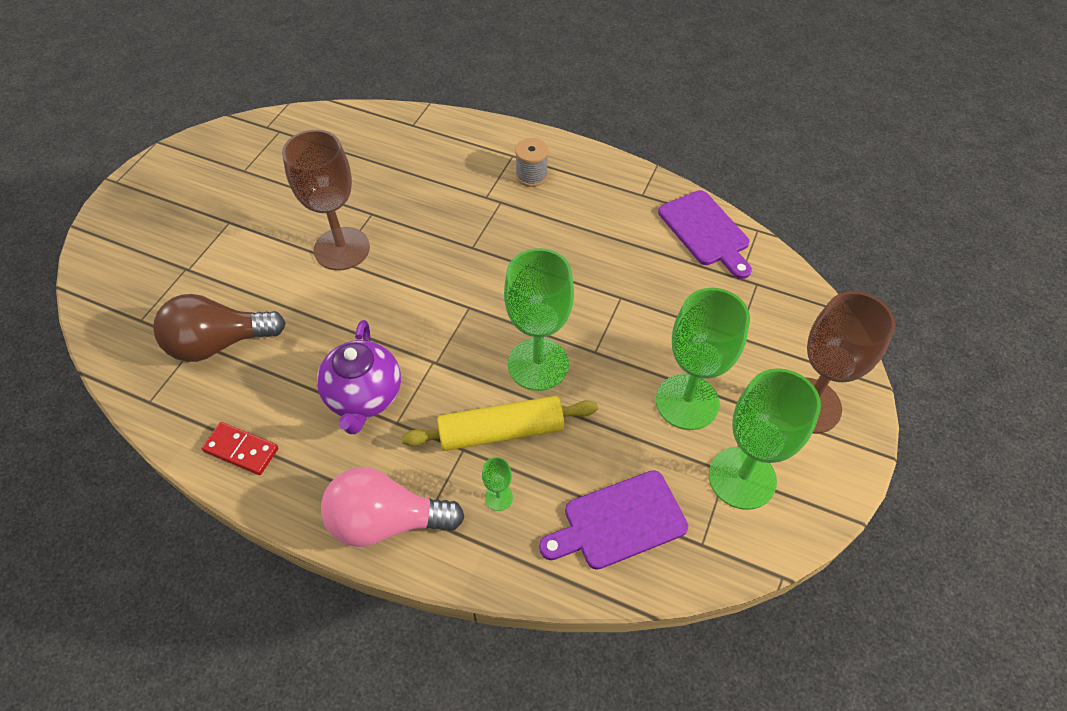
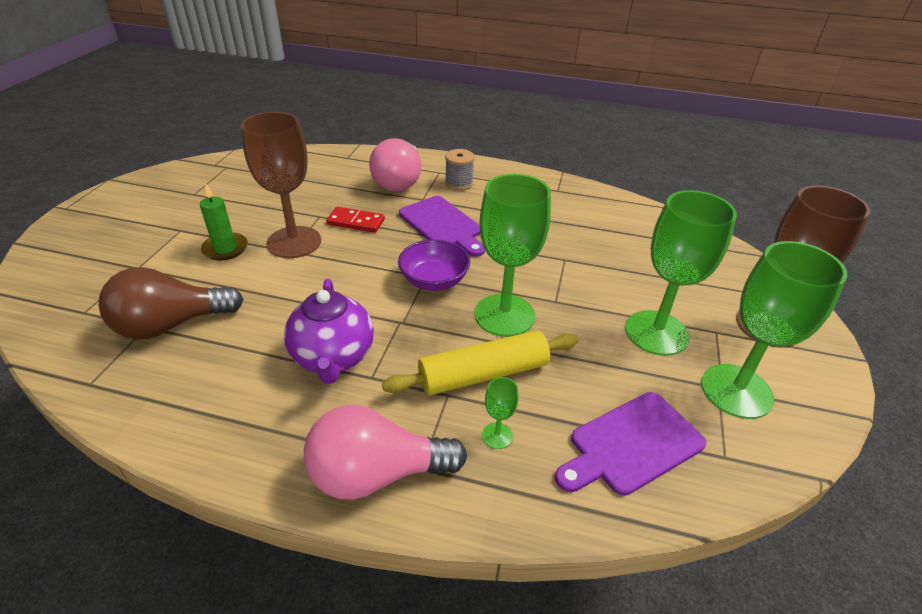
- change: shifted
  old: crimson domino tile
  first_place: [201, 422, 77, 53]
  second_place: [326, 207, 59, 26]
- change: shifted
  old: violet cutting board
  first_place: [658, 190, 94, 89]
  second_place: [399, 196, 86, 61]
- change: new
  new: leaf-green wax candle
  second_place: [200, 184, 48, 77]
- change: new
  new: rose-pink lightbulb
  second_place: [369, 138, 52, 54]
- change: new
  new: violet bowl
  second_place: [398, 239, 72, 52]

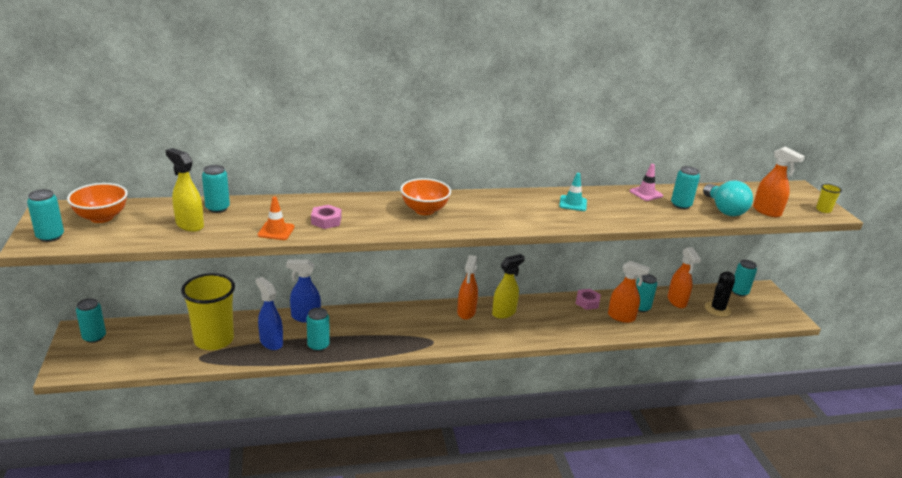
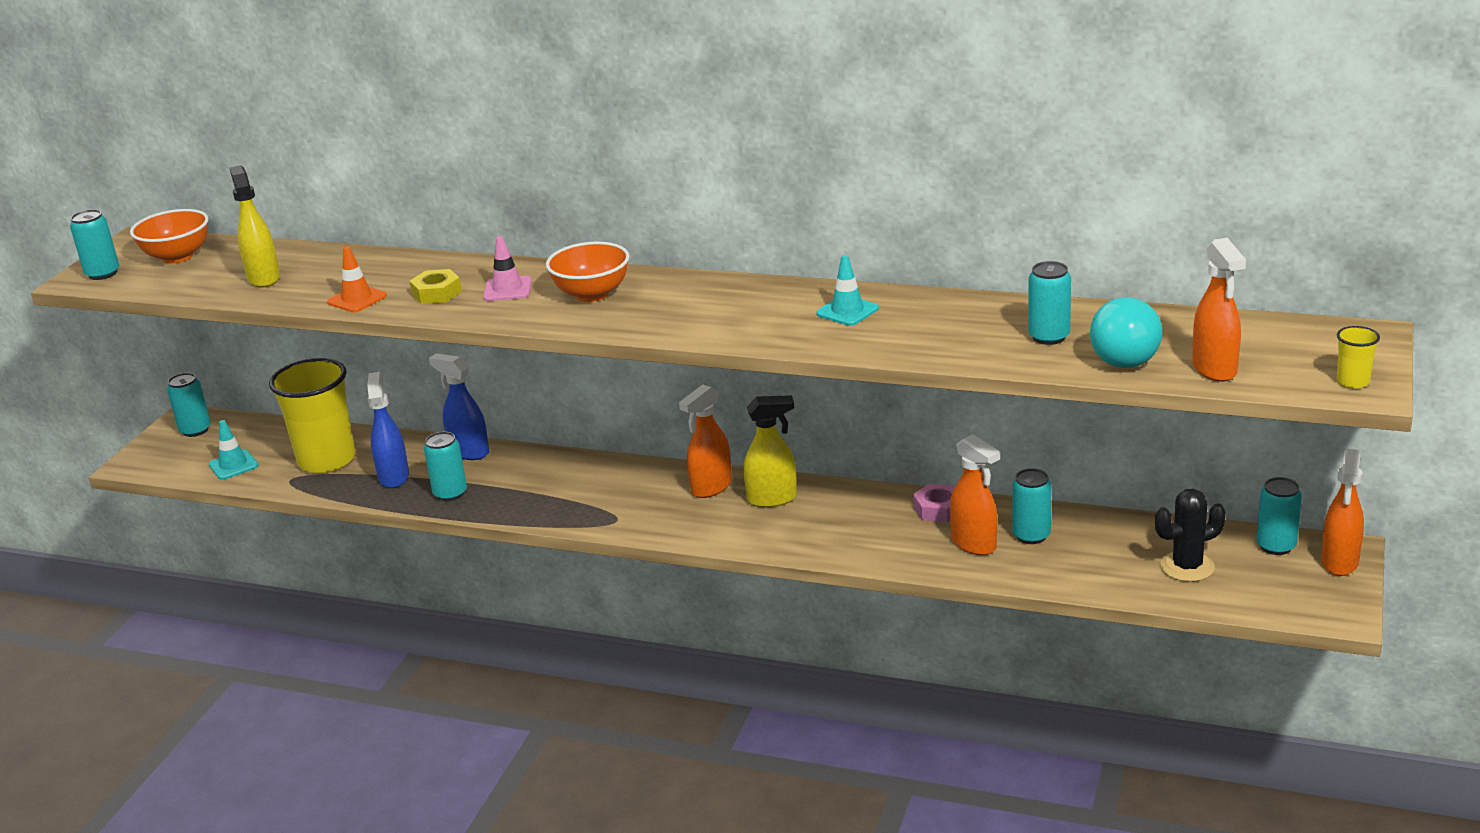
- change: gone
  old: aqua soda can
  first_place: [202, 165, 28, 48]
- change: repainted
  old: rose-pink hex nut
  new: yellow hex nut
  first_place: [311, 205, 31, 24]
  second_place: [409, 269, 53, 35]
- change: shifted
  old: rose-pink safety cone
  first_place: [630, 164, 33, 37]
  second_place: [483, 236, 49, 65]
- change: shifted
  old: orange sprayer
  first_place: [668, 247, 33, 61]
  second_place: [1321, 449, 43, 127]
- change: new
  new: aqua safety cone
  second_place: [209, 420, 50, 60]

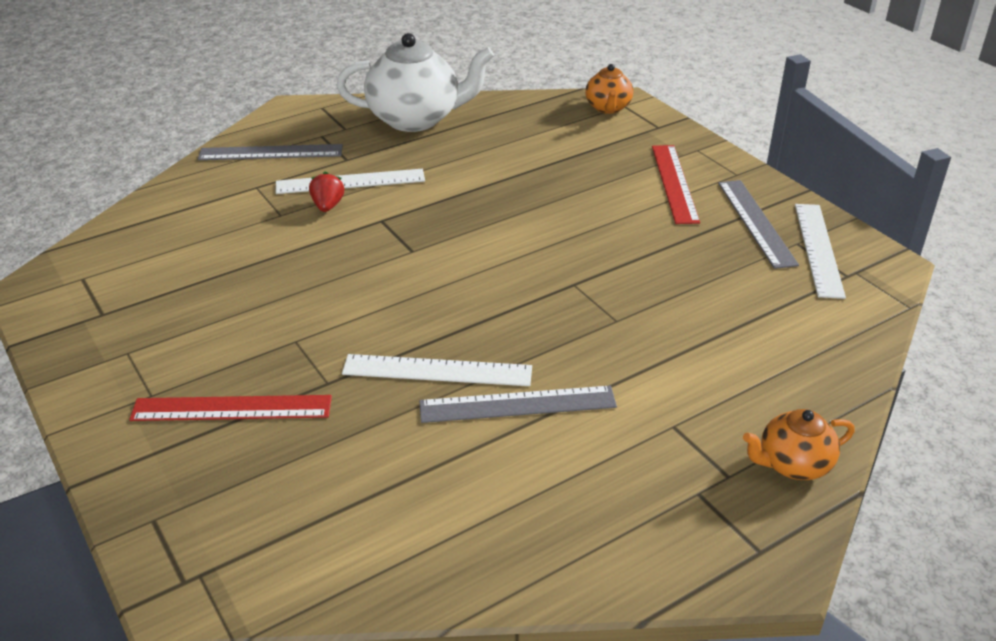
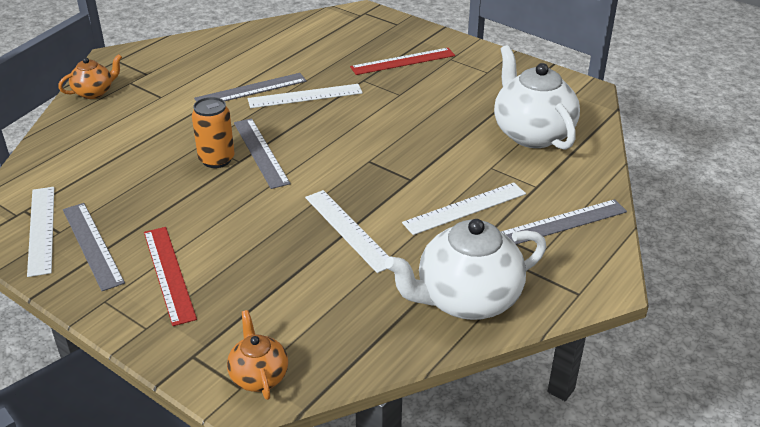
- change: gone
  old: crimson strawberry
  first_place: [309, 172, 35, 40]
- change: new
  new: orange soda can
  second_place: [192, 97, 43, 71]
- change: new
  new: grey ruler
  second_place: [234, 118, 56, 71]
- change: new
  new: snow-white ruler
  second_place: [305, 190, 84, 83]
- change: new
  new: snow-white tea pot
  second_place: [494, 45, 86, 105]

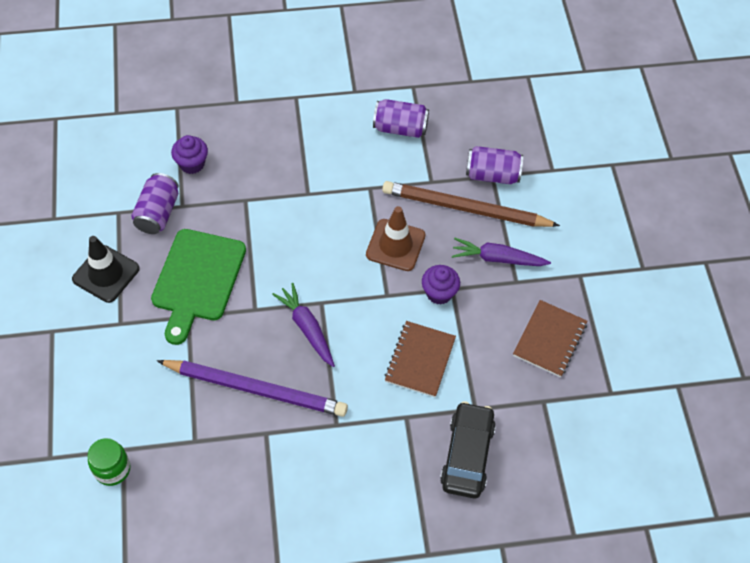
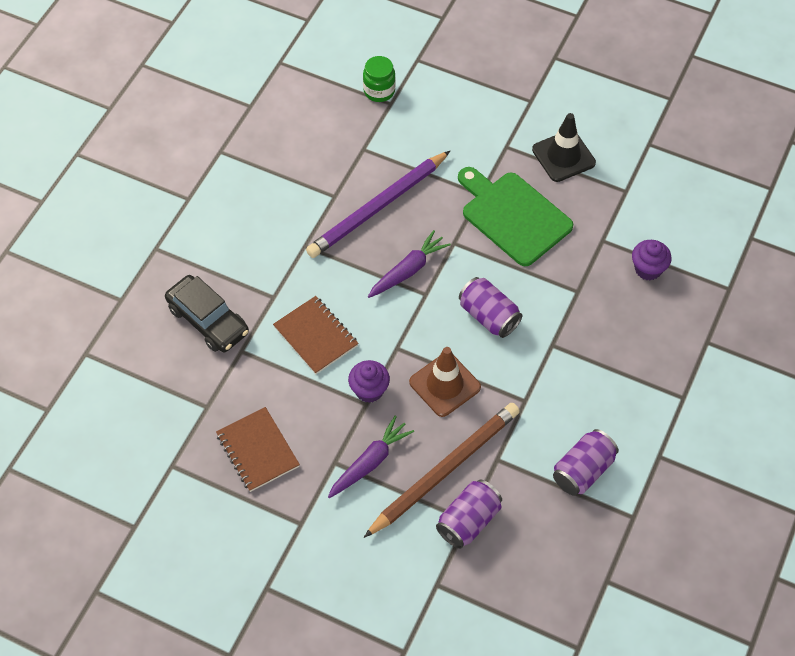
- change: shifted
  old: violet soda can
  first_place: [131, 173, 48, 61]
  second_place: [459, 277, 63, 61]
- change: rotated
  old: violet carrot
  first_place: [272, 283, 63, 84]
  second_place: [368, 230, 83, 68]
  degrees: -45

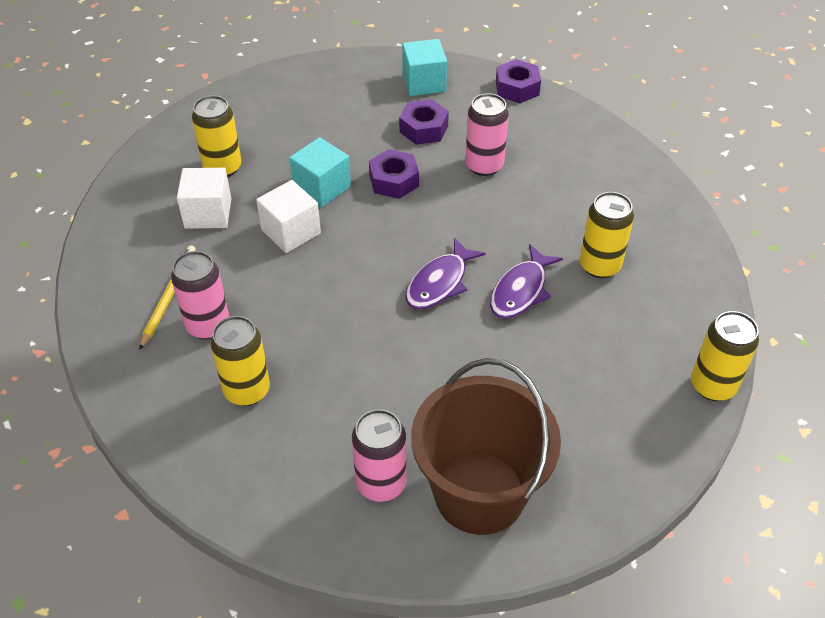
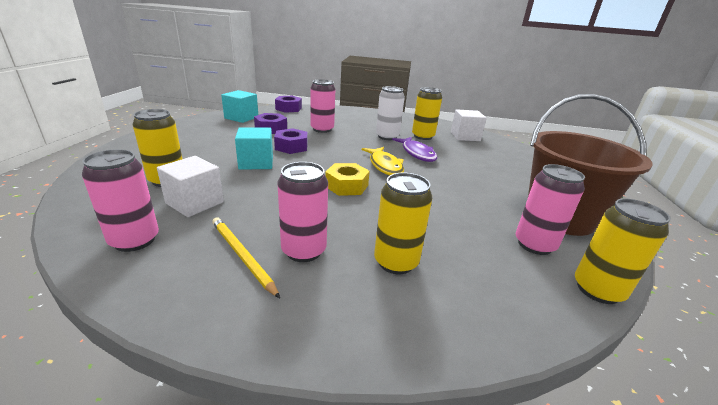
- change: shifted
  old: snow-white block
  first_place: [256, 180, 65, 73]
  second_place: [451, 109, 36, 32]
- change: repainted
  old: violet toy fish
  new: yellow toy fish
  first_place: [405, 237, 80, 72]
  second_place: [362, 147, 42, 28]
- change: shifted
  old: yellow soda can
  first_place: [691, 311, 68, 90]
  second_place: [575, 199, 96, 105]
- change: new
  new: rose-pink soda can
  second_place: [82, 149, 77, 103]
- change: new
  new: yellow hex nut
  second_place: [325, 163, 45, 33]
- change: new
  new: snow-white soda can
  second_place: [376, 86, 29, 54]

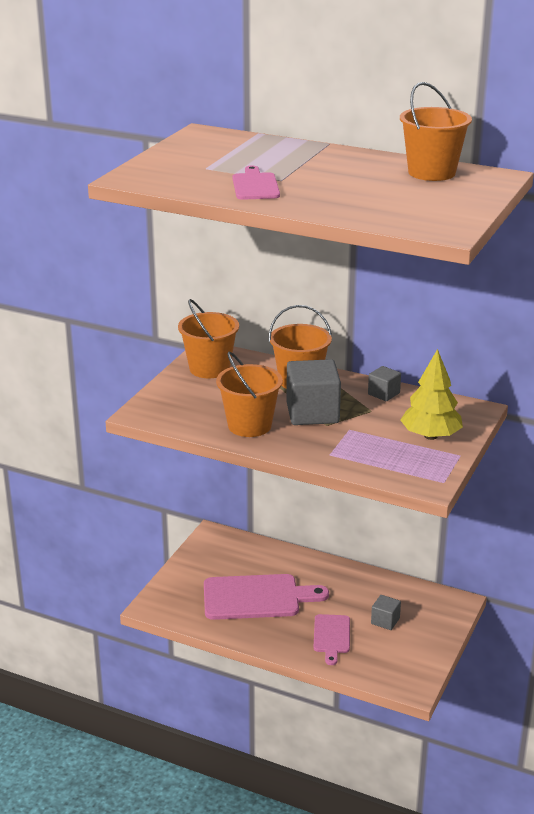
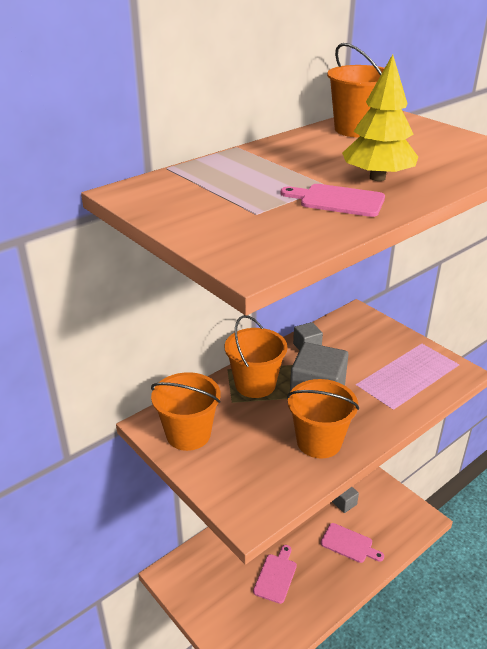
- change: scaled
  old: rose-pink cutting board
  first_place: [204, 574, 125, 46]
  second_place: [253, 545, 44, 59]
  factor: 0.56
- change: shifted
  old: yellow toy tree
  first_place: [401, 349, 62, 91]
  second_place: [342, 54, 76, 127]

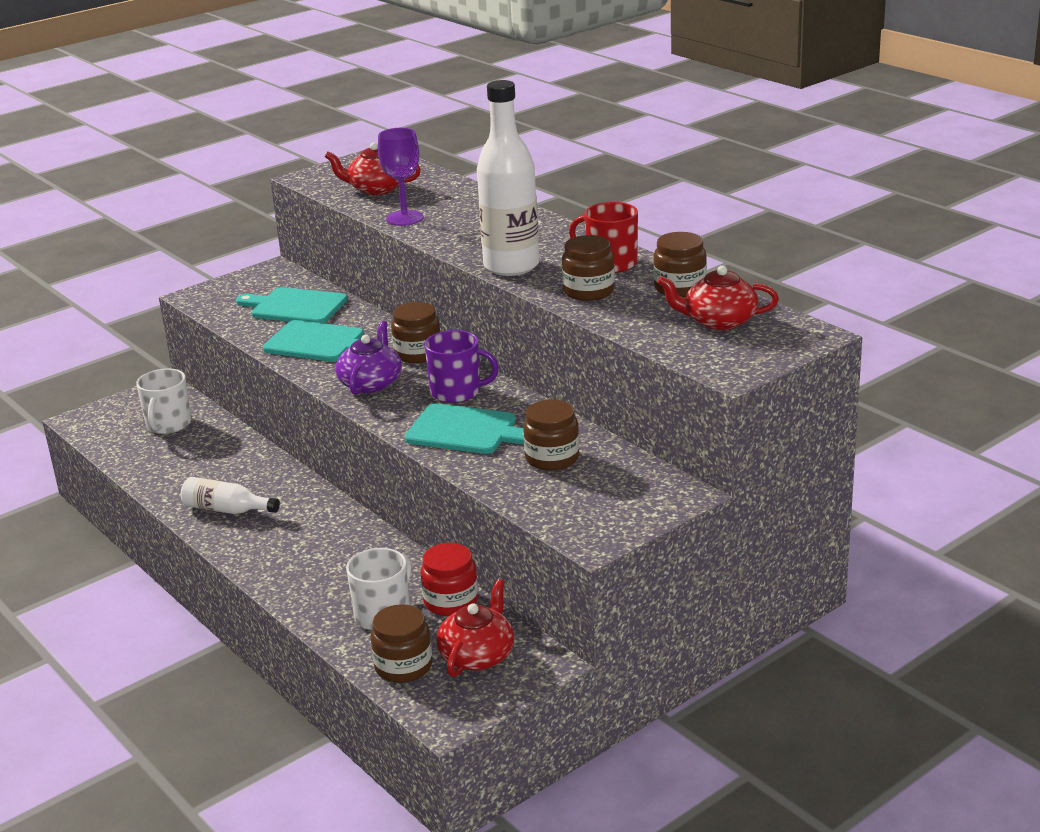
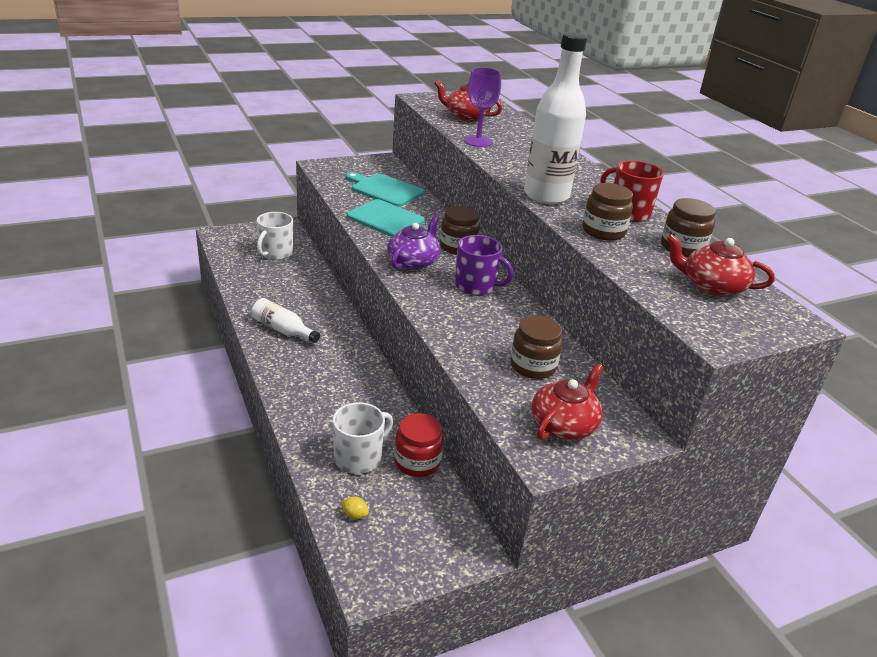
- change: swapped
  old: dark brown preserve jar
  new: yellow citrus fruit
  first_place: [370, 604, 62, 79]
  second_place: [341, 497, 28, 22]
- change: gone
  old: aqua cutting board
  first_place: [405, 403, 119, 51]
- change: shifted
  old: crimson tea pot
  first_place: [436, 579, 79, 98]
  second_place: [532, 363, 71, 77]

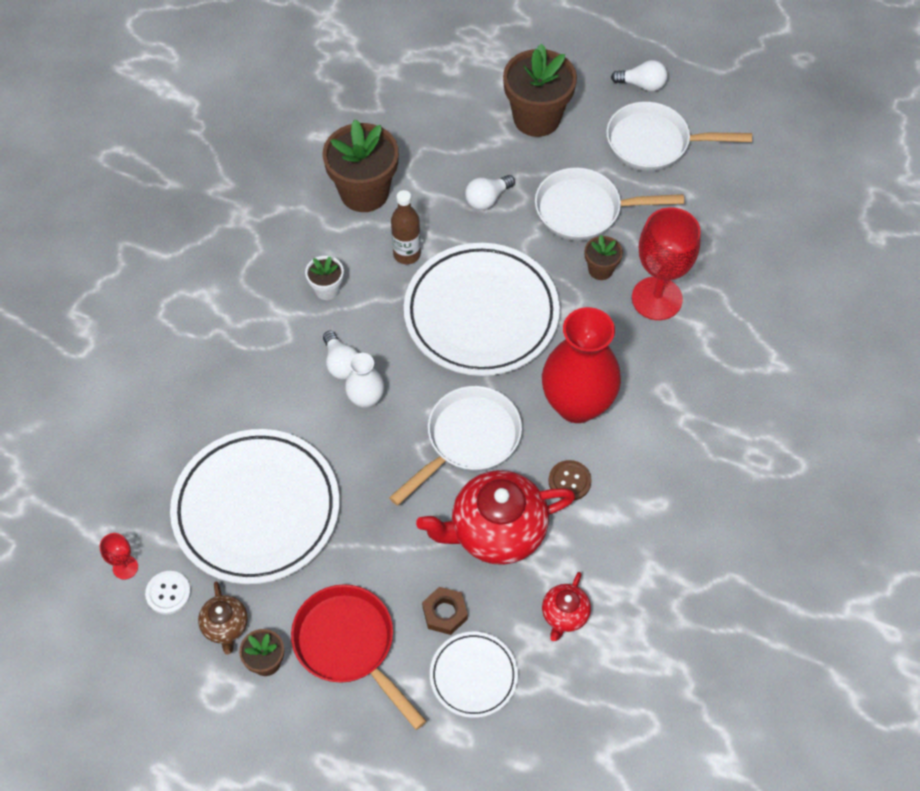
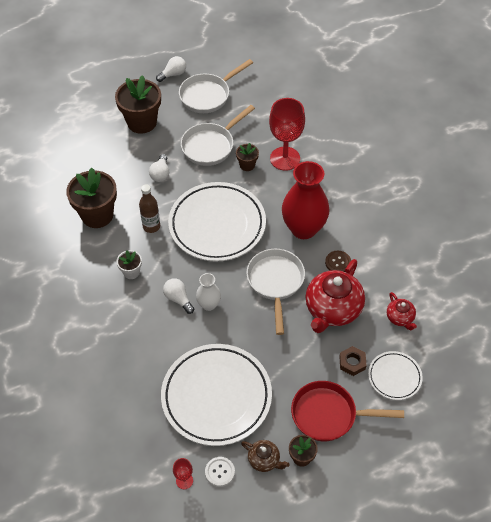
- change: rotated
  old: snow-white lightbulb
  first_place: [323, 331, 35, 49]
  second_place: [163, 278, 31, 36]
  degrees: -150

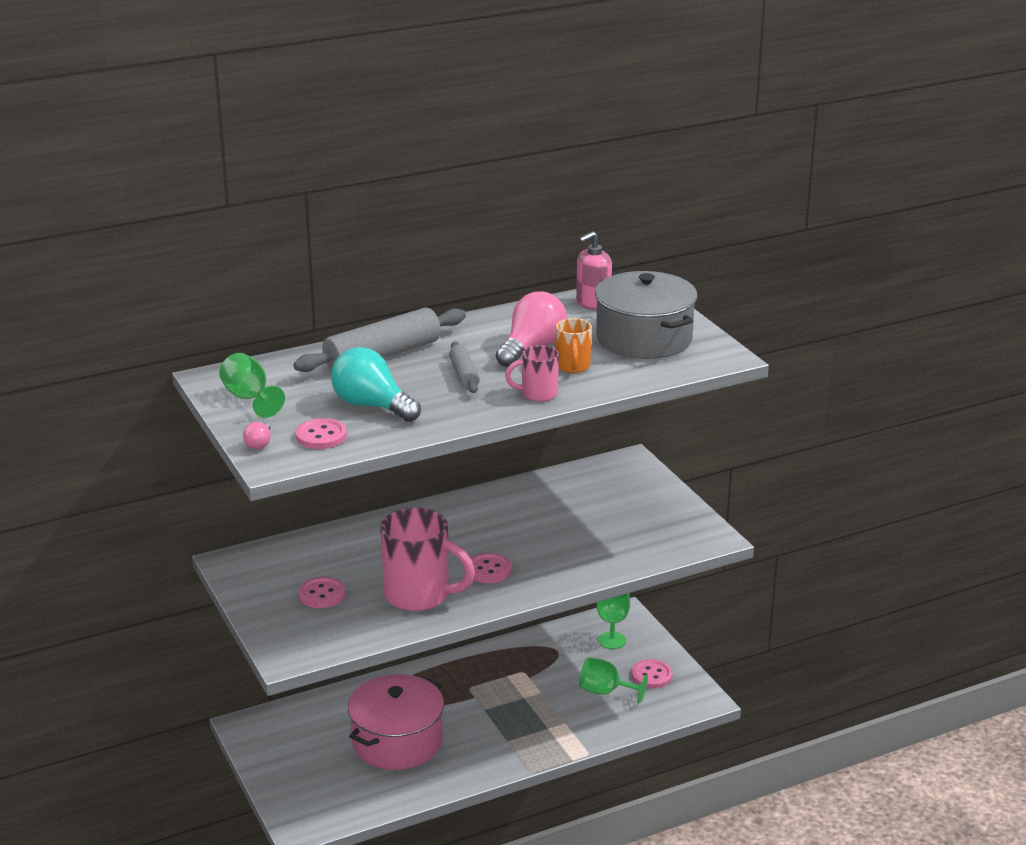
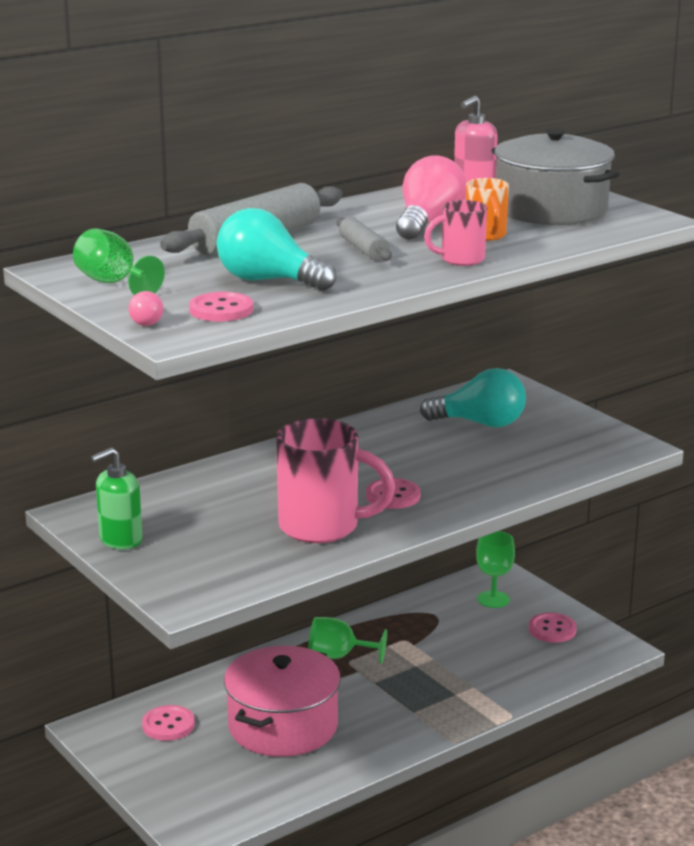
- change: shifted
  old: rose-pink sewing button
  first_place: [298, 577, 47, 31]
  second_place: [142, 705, 53, 36]
- change: shifted
  old: leaf-green wine glass
  first_place: [579, 657, 69, 46]
  second_place: [308, 617, 79, 47]
- change: new
  new: leaf-green soap dispenser
  second_place: [91, 447, 52, 103]
- change: new
  new: aqua lightbulb
  second_place: [420, 368, 106, 59]

